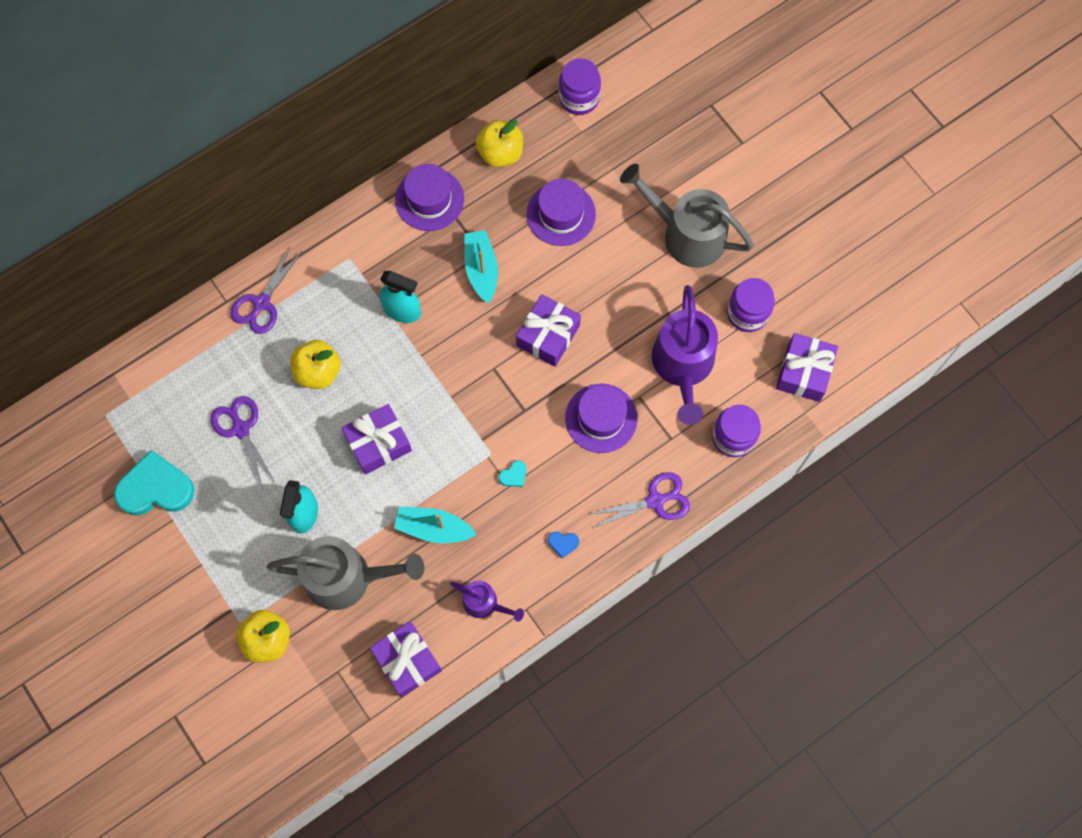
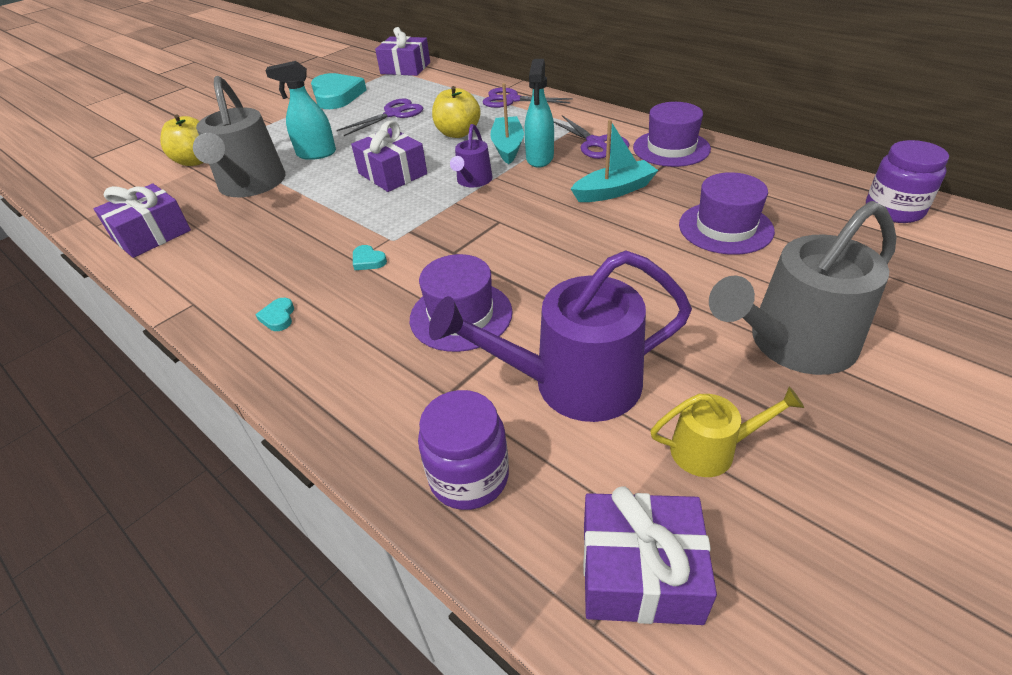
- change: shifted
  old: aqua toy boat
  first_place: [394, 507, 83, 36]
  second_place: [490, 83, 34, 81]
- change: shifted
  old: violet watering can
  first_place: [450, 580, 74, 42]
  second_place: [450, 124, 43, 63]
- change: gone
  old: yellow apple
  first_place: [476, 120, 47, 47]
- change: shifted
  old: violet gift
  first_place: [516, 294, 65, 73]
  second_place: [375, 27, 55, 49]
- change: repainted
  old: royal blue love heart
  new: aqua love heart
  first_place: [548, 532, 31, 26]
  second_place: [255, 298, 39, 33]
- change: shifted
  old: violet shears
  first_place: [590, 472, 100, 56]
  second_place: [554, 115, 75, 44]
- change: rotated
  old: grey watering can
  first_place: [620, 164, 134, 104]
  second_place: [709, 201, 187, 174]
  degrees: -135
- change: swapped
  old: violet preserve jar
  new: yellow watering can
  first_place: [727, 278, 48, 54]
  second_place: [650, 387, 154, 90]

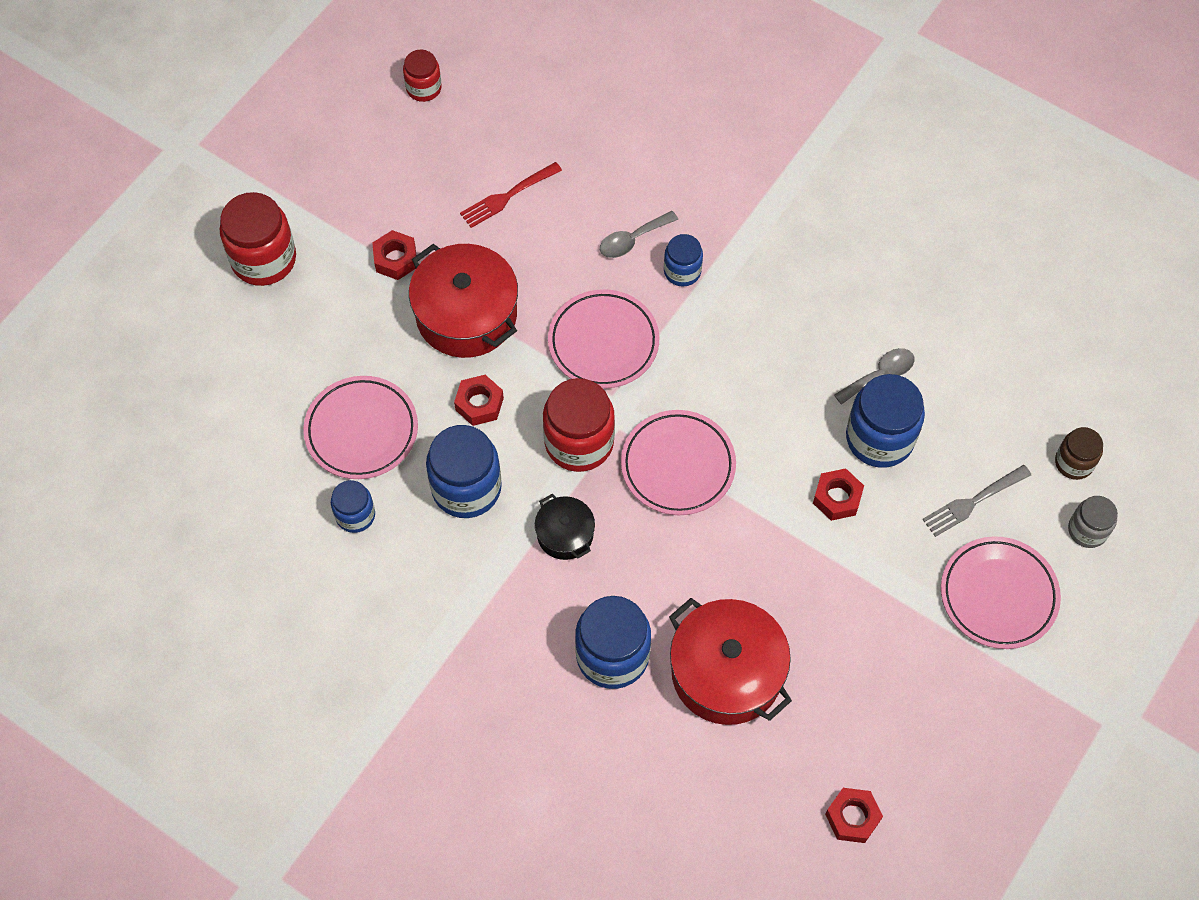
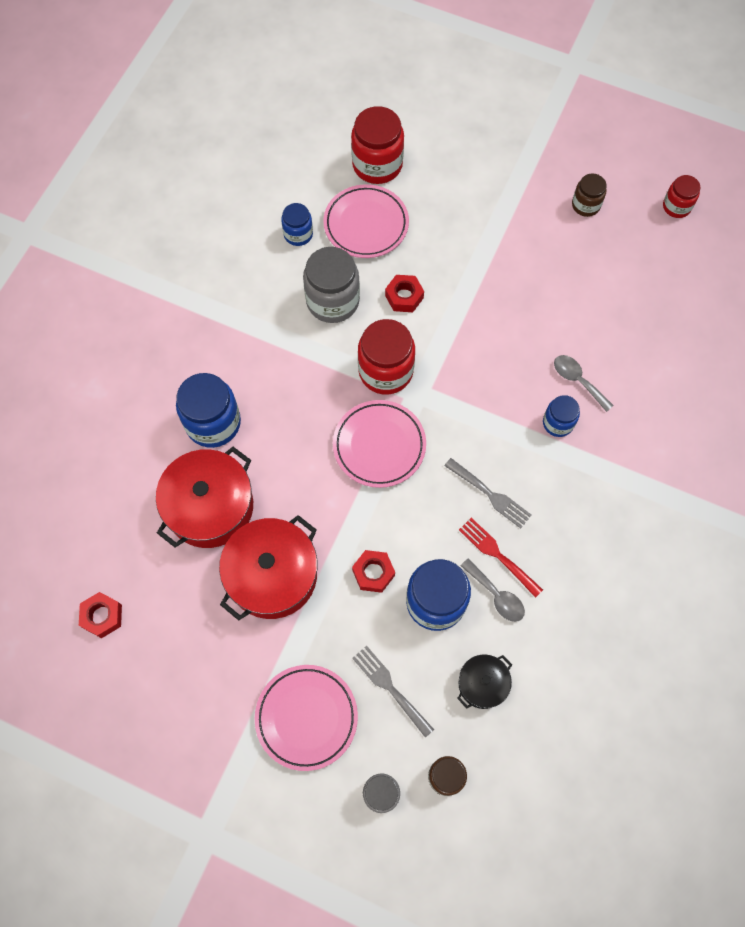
- change: shifted
  old: crimson preserve jar
  first_place: [220, 192, 76, 94]
  second_place: [351, 106, 53, 78]
- change: gone
  old: crimson hex nut
  first_place: [372, 230, 44, 50]
- change: shifted
  old: crimson stockpot
  first_place: [409, 244, 109, 114]
  second_place: [219, 515, 99, 105]
- change: repainted
  old: royal blue preserve jar
  new: grey preserve jar
  first_place: [426, 425, 76, 93]
  second_place: [303, 247, 57, 76]
- change: shifted
  old: crimson fork
  first_place: [460, 162, 102, 66]
  second_place: [459, 518, 84, 80]
- change: shifted
  old: ebony stockpot
  first_place: [535, 494, 60, 66]
  second_place: [457, 654, 55, 55]
- change: gone
  old: rose-pink dinner plate
  first_place: [548, 289, 111, 99]
- change: new
  new: grey fork
  second_place: [444, 458, 87, 71]
- change: new
  new: dark brown preserve jar
  second_place: [572, 174, 35, 43]

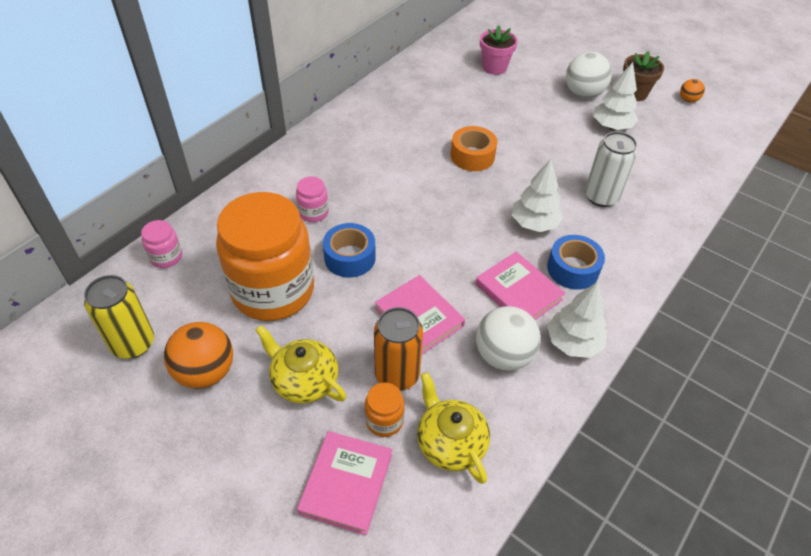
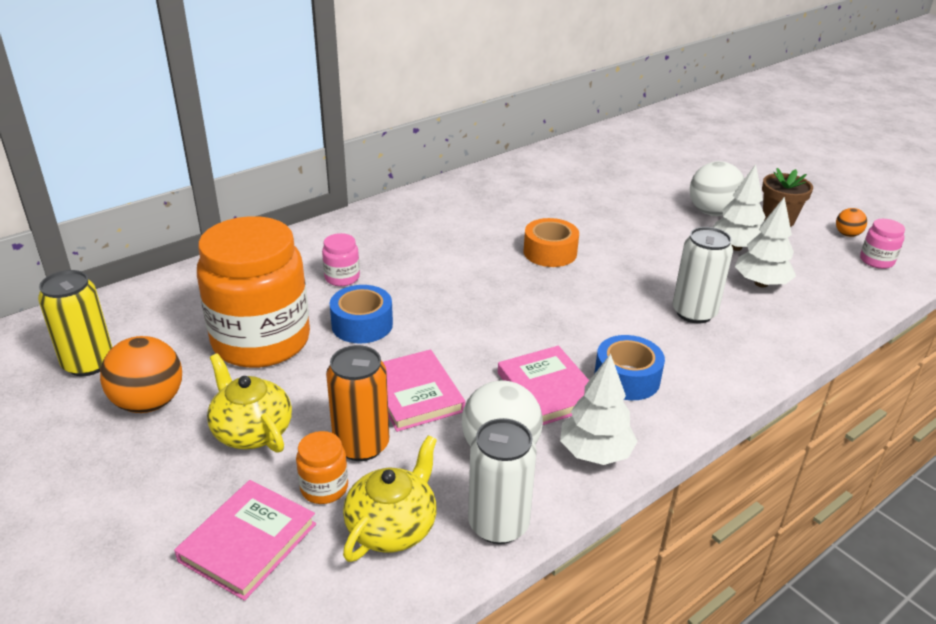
- change: shifted
  old: rose-pink preserve jar
  first_place: [141, 220, 41, 48]
  second_place: [860, 219, 45, 50]
- change: rotated
  old: yellow tea pot
  first_place: [417, 372, 73, 112]
  second_place: [343, 435, 94, 127]
  degrees: 45
- change: gone
  old: rose-pink flower pot
  first_place: [480, 25, 38, 50]
- change: shifted
  old: snow-white toy tree
  first_place: [512, 159, 51, 73]
  second_place: [735, 197, 61, 90]
- change: new
  new: snow-white soda can
  second_place: [468, 418, 69, 126]

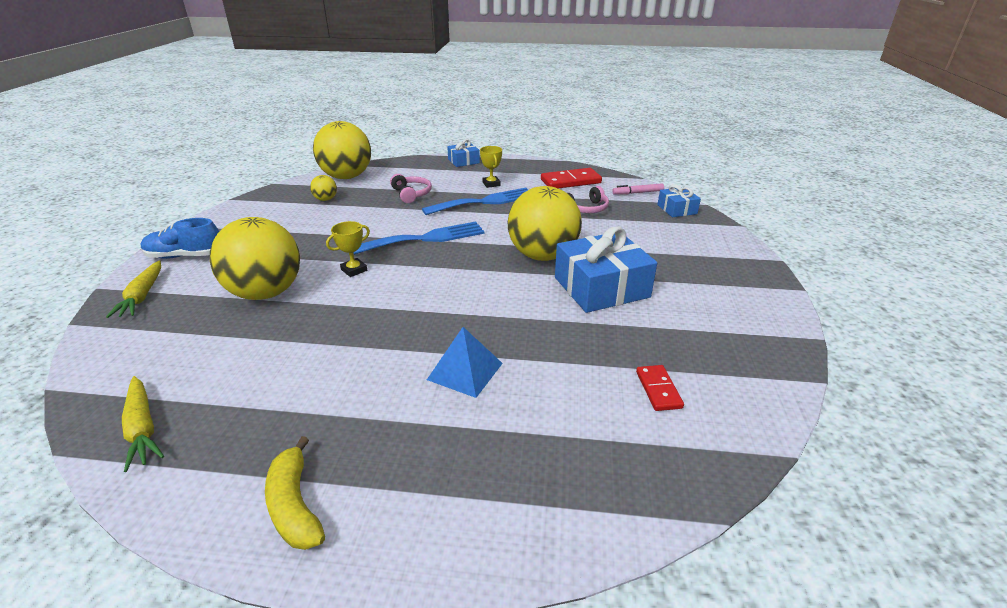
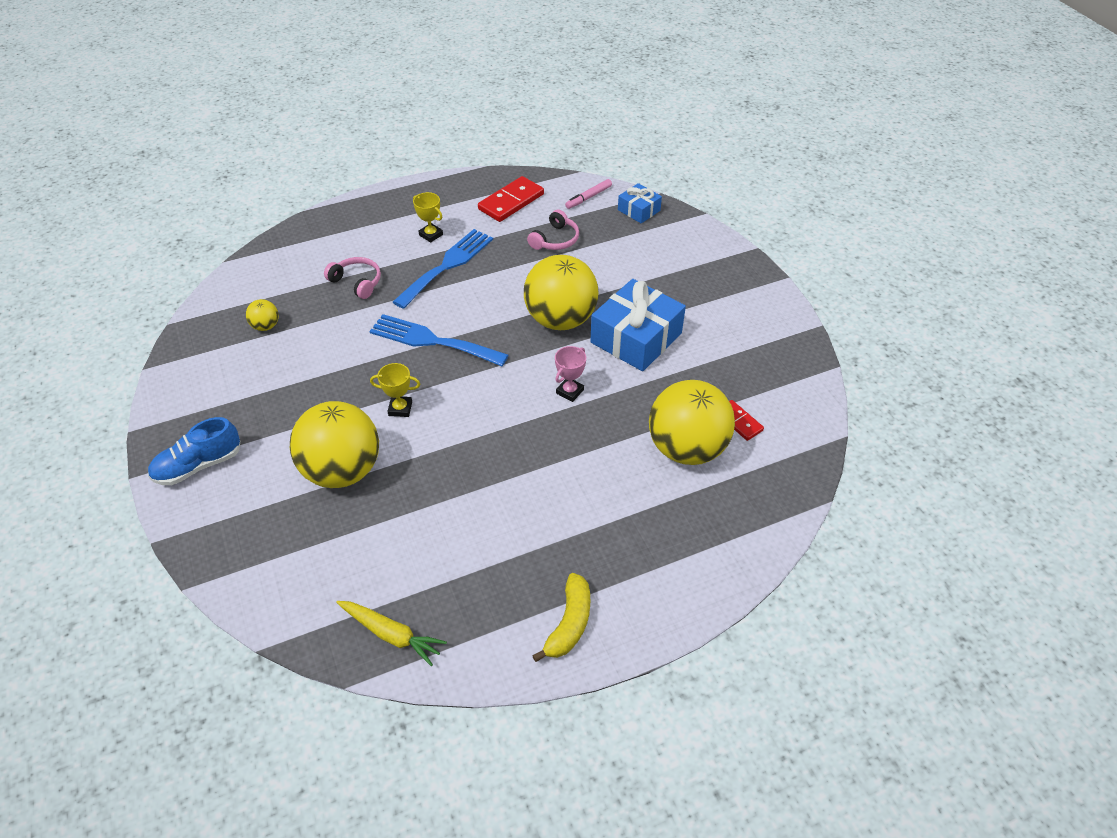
- change: gone
  old: yellow carrot
  first_place: [106, 260, 55, 58]
- change: rotated
  old: yellow toy banana
  first_place: [265, 436, 60, 114]
  second_place: [532, 573, 58, 89]
  degrees: -105
- change: shifted
  old: yellow sphere
  first_place: [313, 121, 58, 58]
  second_place: [649, 380, 86, 85]
- change: rotated
  old: yellow prize cup
  first_place: [326, 221, 44, 56]
  second_place: [370, 363, 50, 54]
  degrees: 75
- change: rotated
  old: royal blue fork
  first_place: [353, 222, 132, 33]
  second_place: [369, 314, 140, 52]
  degrees: -105
- change: gone
  old: royal blue solid pyramid
  first_place: [427, 327, 76, 71]
- change: gone
  old: royal blue gift
  first_place: [447, 139, 33, 28]
- change: new
  new: rose-pink prize cup
  second_place: [555, 346, 31, 56]

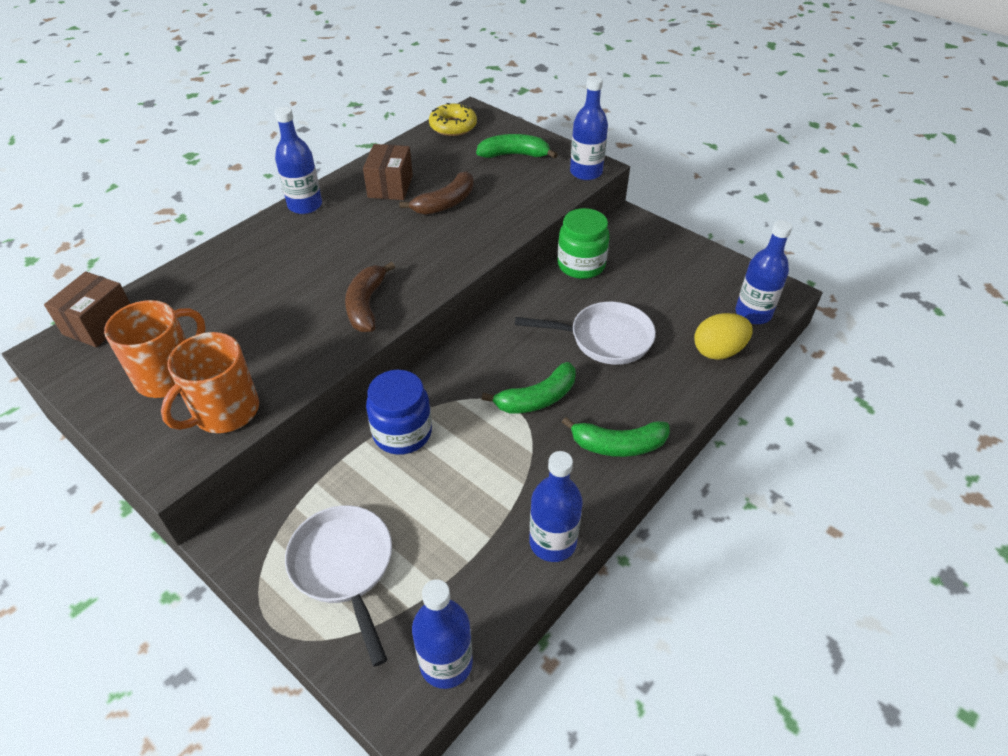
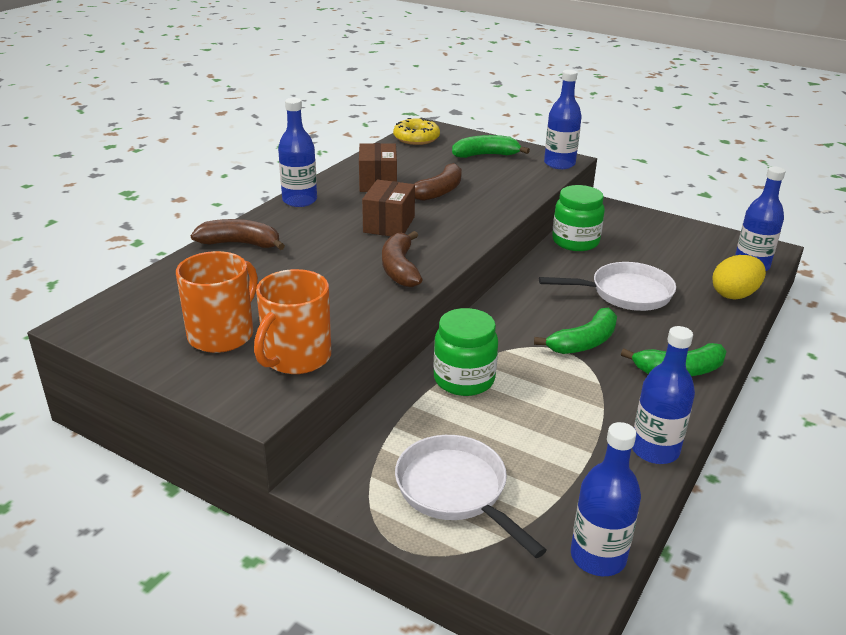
- change: shifted
  old: dark brown parcel
  first_place: [44, 272, 86, 75]
  second_place: [362, 180, 53, 56]
- change: repainted
  old: royal blue preserve jar
  new: leaf-green preserve jar
  first_place: [366, 370, 66, 85]
  second_place: [434, 308, 64, 88]
- change: new
  new: dark brown toy banana
  second_place: [191, 219, 94, 31]

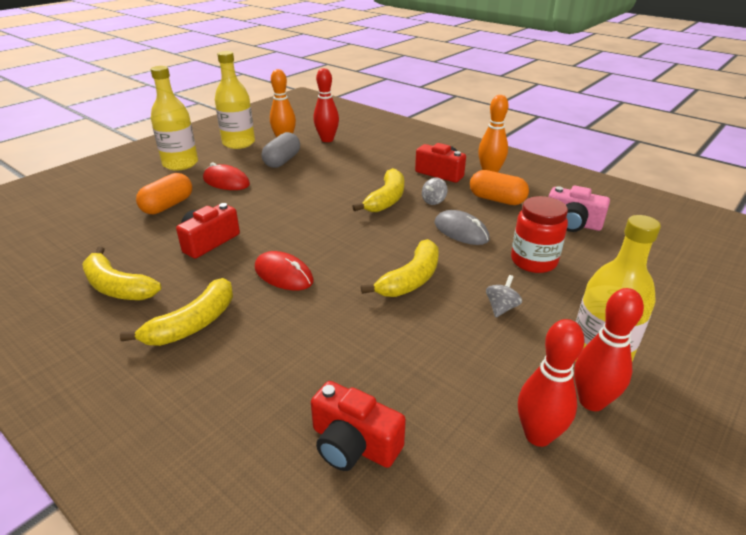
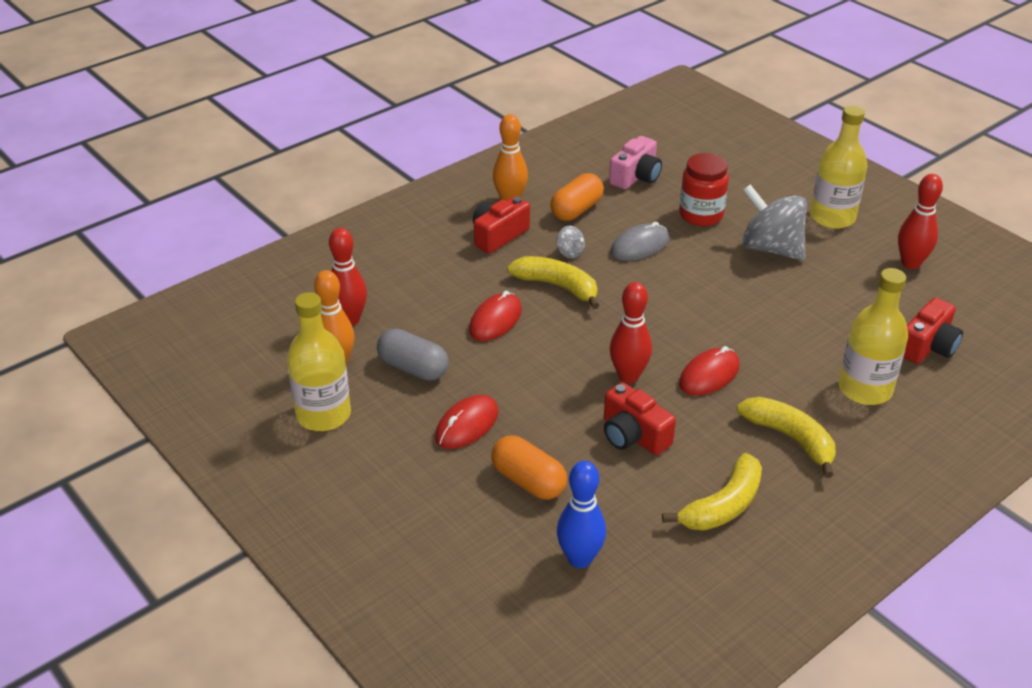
- change: shifted
  old: yellow drink bottle
  first_place: [151, 66, 47, 104]
  second_place: [839, 268, 69, 137]
- change: gone
  old: yellow toy banana
  first_place: [361, 239, 78, 58]
- change: scaled
  old: grey whirligig
  first_place: [486, 275, 36, 42]
  second_place: [742, 184, 65, 77]
  factor: 2.28
- change: shifted
  old: crimson tenpin
  first_place: [574, 288, 70, 123]
  second_place: [610, 282, 42, 101]
- change: new
  new: crimson PC mouse
  second_place: [469, 291, 53, 50]
- change: new
  new: royal blue tenpin
  second_place: [557, 461, 49, 107]

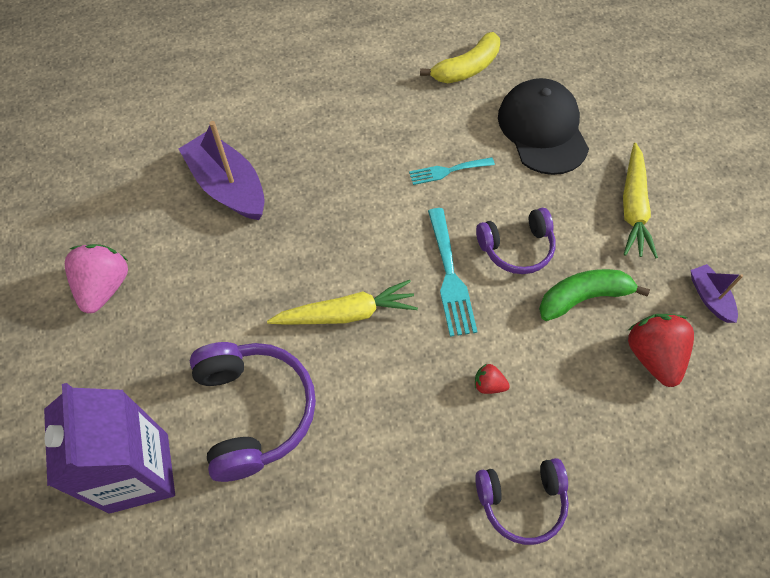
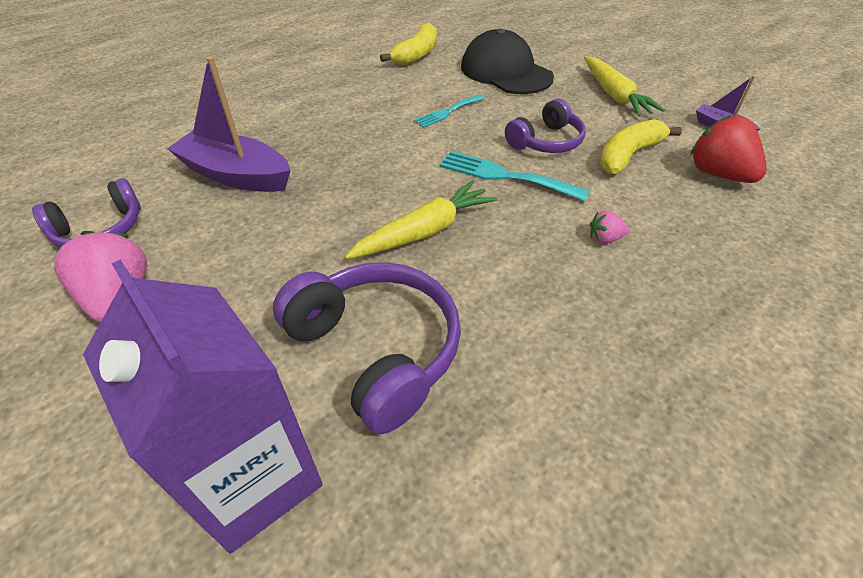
- change: rotated
  old: aqua fork
  first_place: [428, 208, 49, 129]
  second_place: [440, 151, 150, 51]
  degrees: 150
- change: repainted
  old: crimson strawberry
  new: rose-pink strawberry
  first_place: [475, 364, 35, 30]
  second_place: [590, 210, 39, 34]
- change: shifted
  old: violet over-ear headphones
  first_place: [475, 458, 94, 87]
  second_place: [32, 178, 109, 69]
- change: repainted
  old: leaf-green toy banana
  new: yellow toy banana
  first_place: [539, 269, 111, 52]
  second_place: [600, 119, 82, 55]

